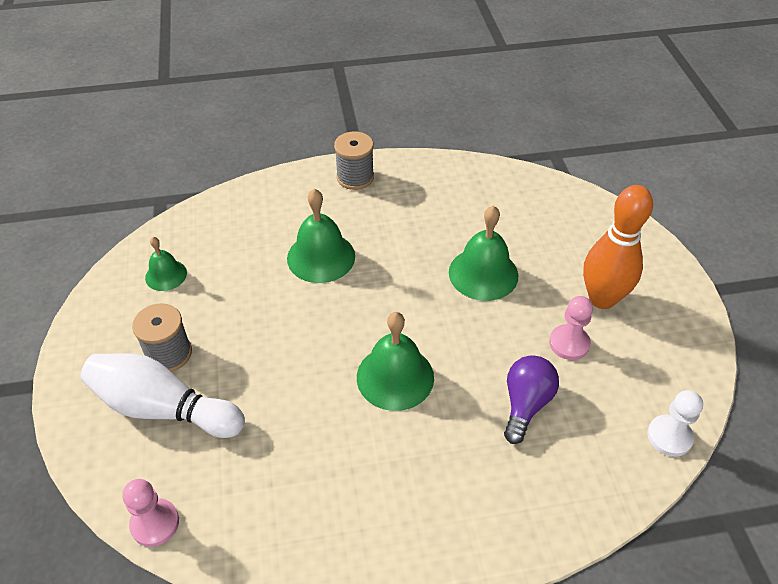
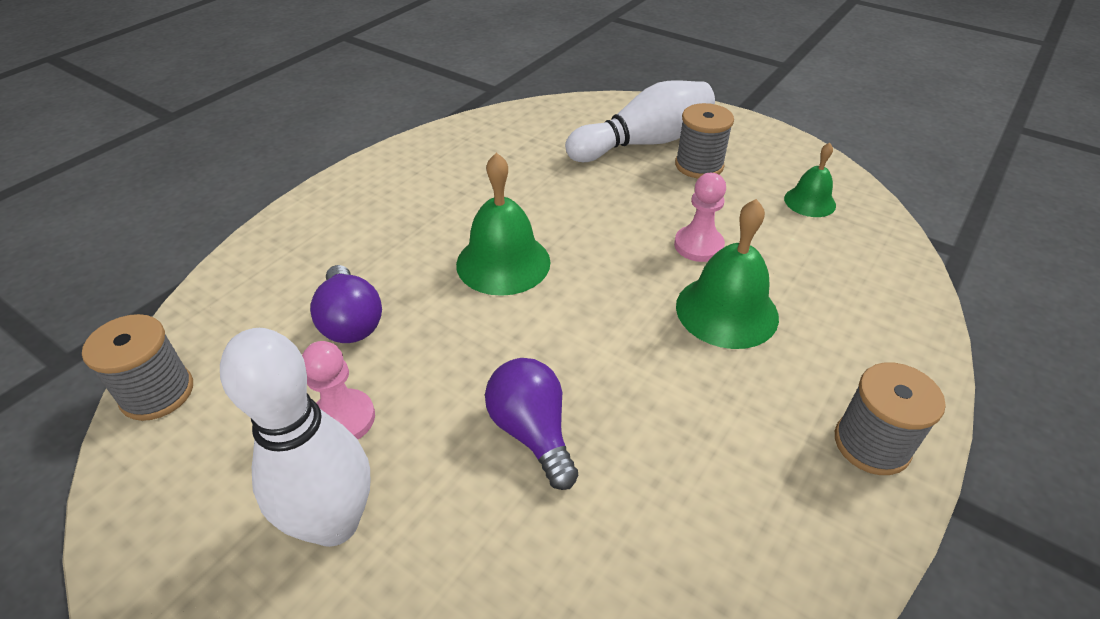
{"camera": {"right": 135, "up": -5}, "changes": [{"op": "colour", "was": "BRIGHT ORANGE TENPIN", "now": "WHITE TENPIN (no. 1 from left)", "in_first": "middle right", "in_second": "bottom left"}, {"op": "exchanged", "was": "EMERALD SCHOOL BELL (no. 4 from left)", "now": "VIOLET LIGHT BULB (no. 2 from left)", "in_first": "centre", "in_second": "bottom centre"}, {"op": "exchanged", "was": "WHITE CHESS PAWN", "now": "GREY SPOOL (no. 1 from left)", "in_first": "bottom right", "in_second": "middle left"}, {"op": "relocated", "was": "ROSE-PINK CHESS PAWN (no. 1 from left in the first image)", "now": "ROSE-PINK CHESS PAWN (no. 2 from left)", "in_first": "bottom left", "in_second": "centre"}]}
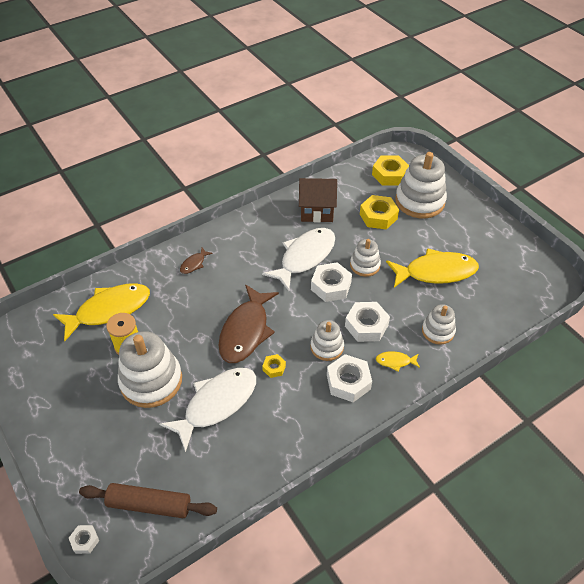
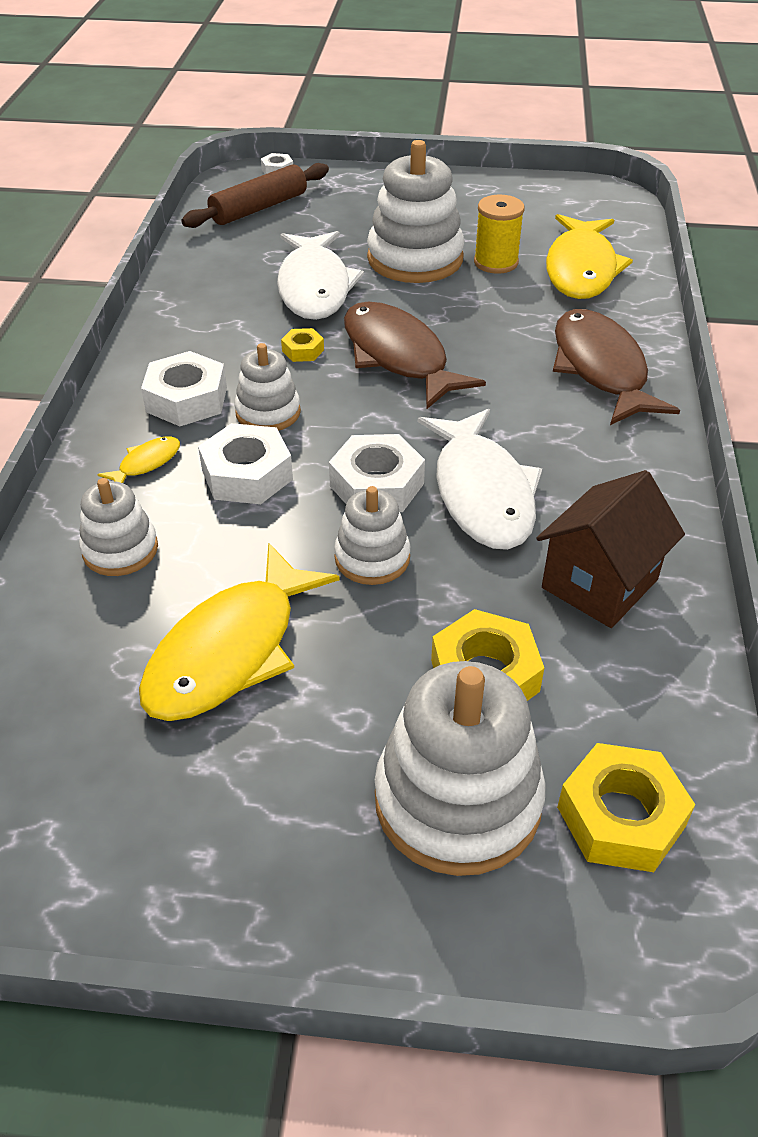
{"camera": {"right": 130, "up": -5}, "changes": [{"op": "size", "was": "BROWN FISH (no. 1 from left in the first image)", "in_first": "centre", "in_second": "top right", "ratio": 2.3}]}
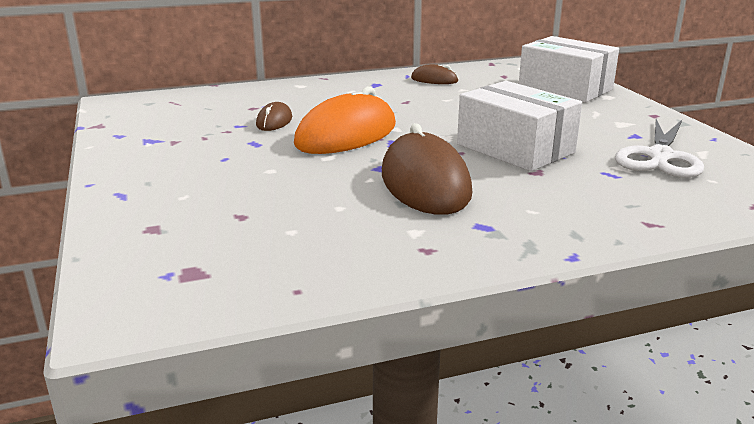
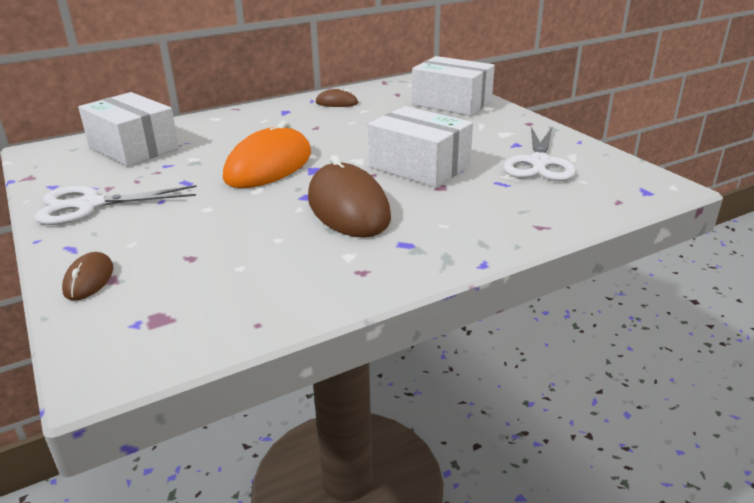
{"camera": {"right": -10, "up": 5}, "changes": [{"op": "relocated", "was": "BROWN MOUSE (no. 1 from left)", "in_first": "top centre", "in_second": "middle left"}, {"op": "appeared", "now": "WHITE BOX (no. 1 from left)", "in_second": "top left"}, {"op": "appeared", "now": "WHITE PAIR OF SCISSORS (no. 1 from left)", "in_second": "middle left"}]}
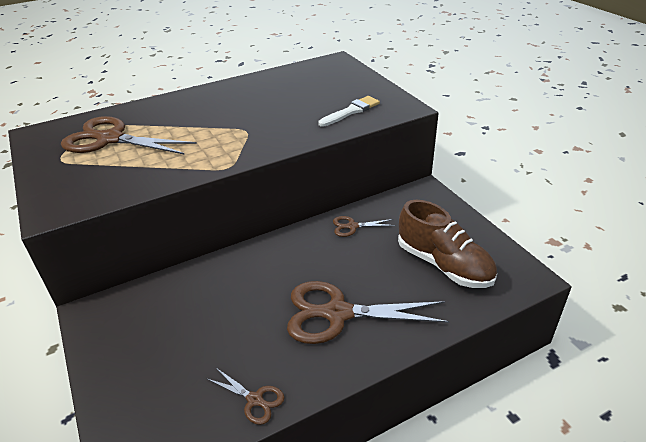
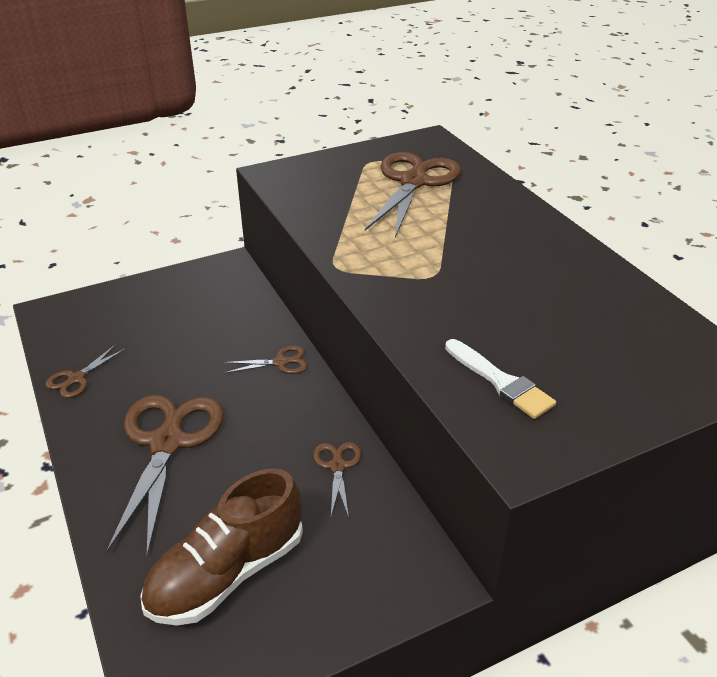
{"camera": {"right": 90, "up": 0}, "changes": [{"op": "appeared", "now": "BROWN PAIR OF SCISSORS (no. 3 from left)", "in_second": "centre"}]}
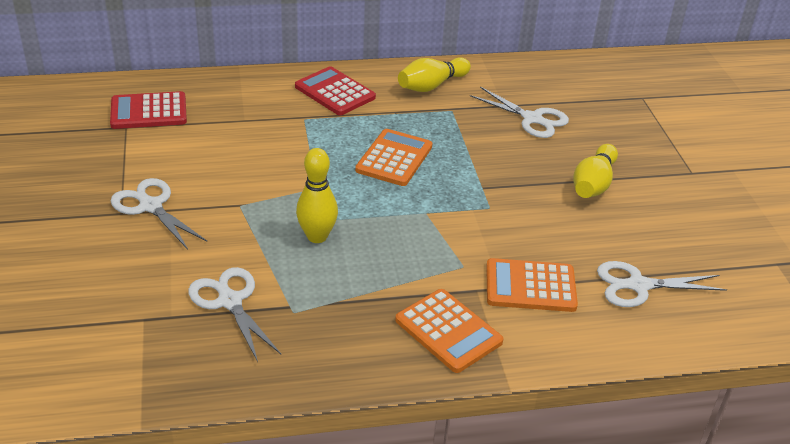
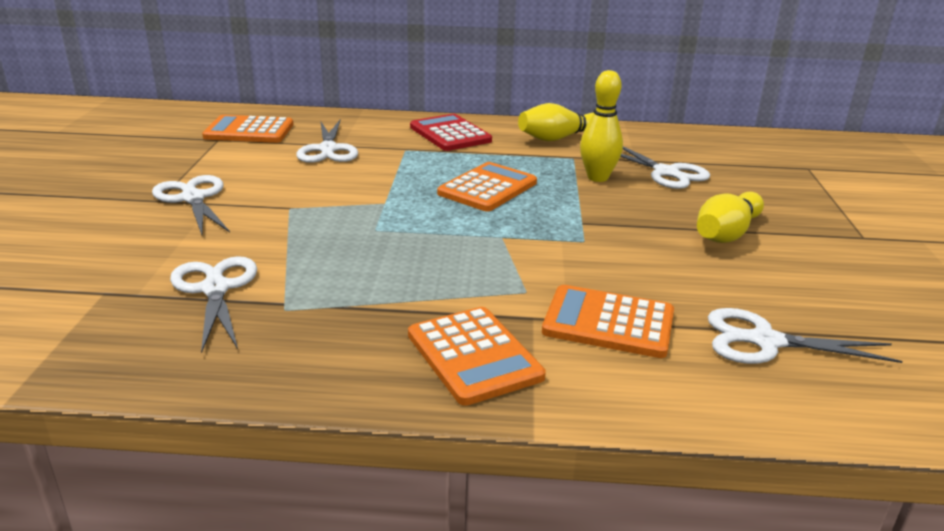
{"camera": {"right": 15, "up": -10}, "changes": [{"op": "colour", "was": "RED CALCULATOR (no. 1 from left)", "now": "BRIGHT ORANGE CALCULATOR (no. 1 from left)", "in_first": "top left", "in_second": "top left"}, {"op": "relocated", "was": "YELLOW TENPIN (no. 1 from left in the first image)", "now": "YELLOW TENPIN (no. 2 from left)", "in_first": "centre", "in_second": "top centre"}, {"op": "appeared", "now": "WHITE PAIR OF SCISSORS (no. 3 from left)", "in_second": "top centre"}]}
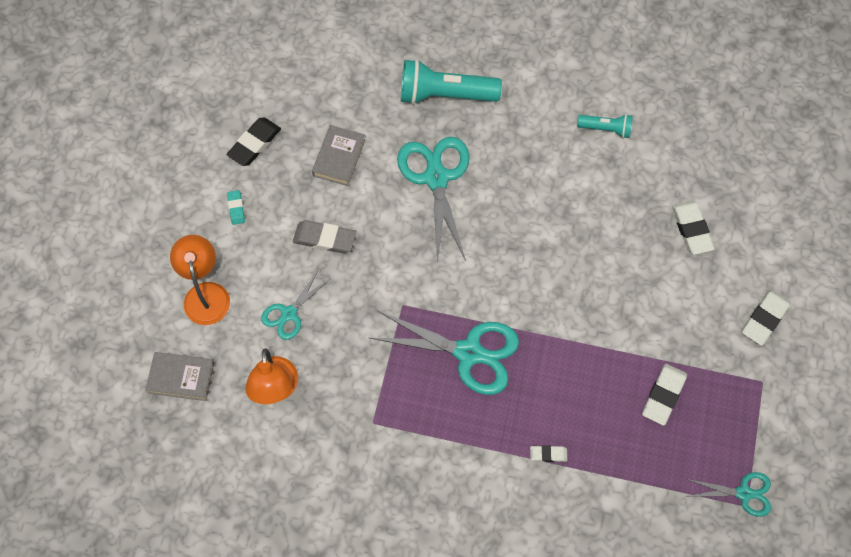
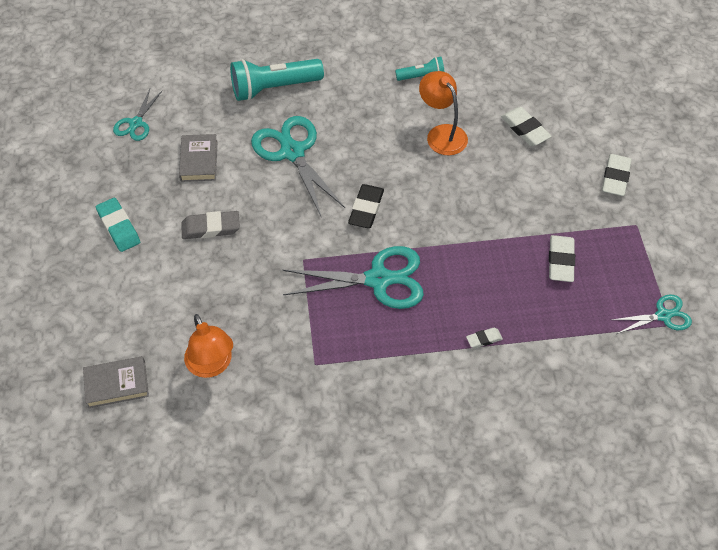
{"camera": {"right": -20, "up": -10}, "changes": [{"op": "relocated", "was": "BLACK PENCIL ERASER", "in_first": "top left", "in_second": "centre"}, {"op": "size", "was": "TURQUOISE PENCIL ERASER", "in_first": "middle left", "in_second": "middle left", "ratio": 1.77}, {"op": "relocated", "was": "BRIGHT ORANGE LAMP (no. 1 from left in the first image)", "now": "BRIGHT ORANGE LAMP (no. 2 from left)", "in_first": "middle left", "in_second": "top centre"}, {"op": "relocated", "was": "TURQUOISE PAIR OF SCISSORS (no. 1 from left)", "in_first": "centre", "in_second": "top left"}]}
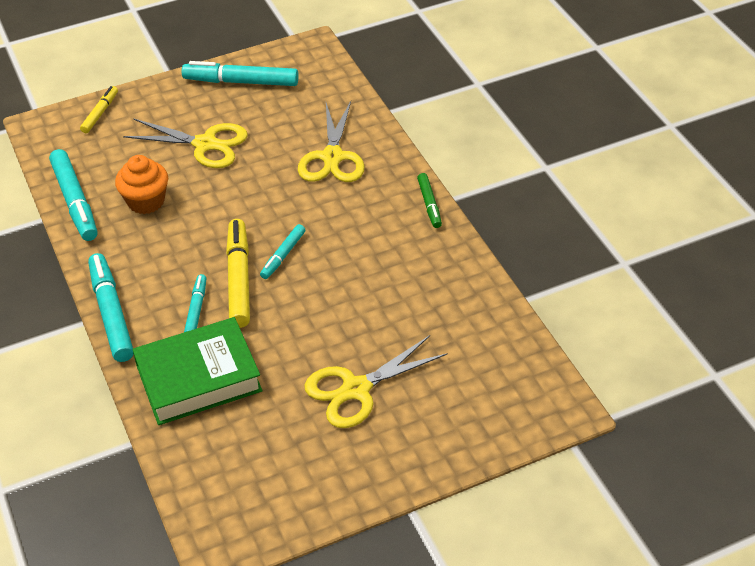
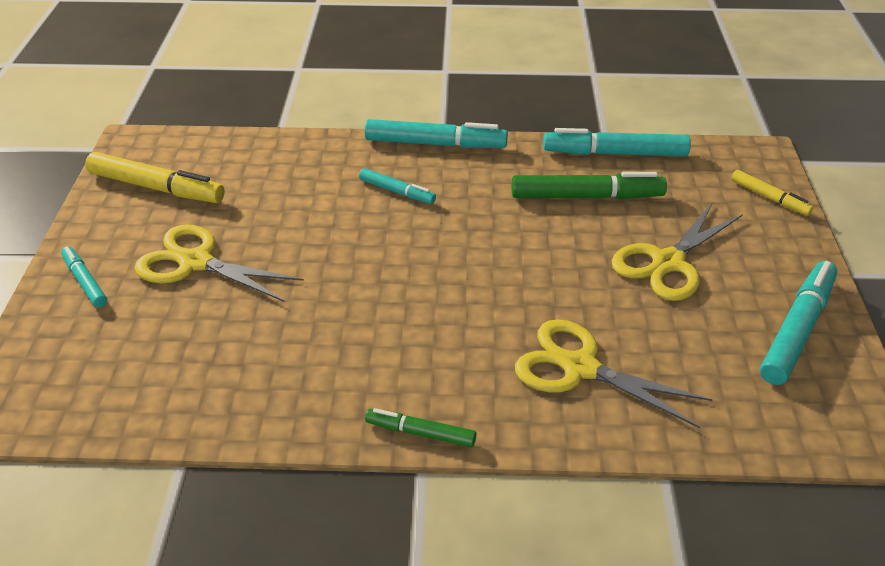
{"camera": {"right": 115, "up": -5}, "changes": [{"op": "exchanged", "was": "BRIGHT ORANGE MUFFIN", "now": "EMERALD FELT PEN (no. 2 from left)", "in_first": "top left", "in_second": "top centre"}, {"op": "relocated", "was": "YELLOW FELT PEN (no. 2 from left in the first image)", "now": "YELLOW FELT PEN (no. 1 from left)", "in_first": "middle left", "in_second": "top left"}, {"op": "relocated", "was": "TURQUOISE FELT PEN (no. 5 from left in the first image)", "now": "TURQUOISE FELT PEN (no. 1 from left)", "in_first": "centre", "in_second": "middle left"}, {"op": "missing", "was": "EMERALD BOOK", "in_first": "middle left"}, {"op": "spun", "was": "YELLOW PAIR OF SCISSORS (no. 3 from left in the first image)", "in_first": "bottom centre", "in_second": "middle left", "clockwise": -60}]}
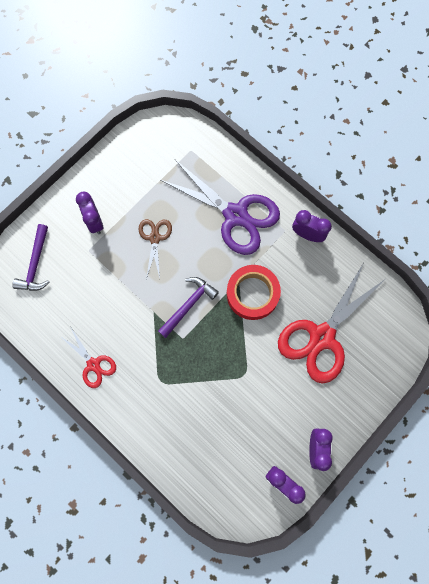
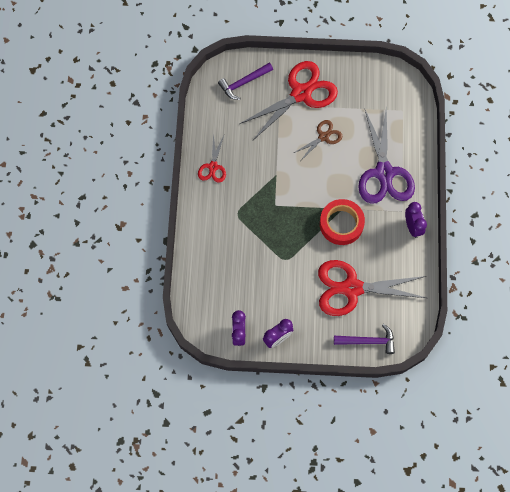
{"camera": {"right": 50, "up": -5}, "changes": [{"op": "exchanged", "was": "VIOLET BEDSIDE CLOCK (no. 1 from left)", "now": "RED PAIR OF SCISSORS (no. 2 from left)", "in_first": "middle left", "in_second": "top centre"}, {"op": "relocated", "was": "VIOLET CARPENTER'S HAMMER (no. 2 from left)", "in_first": "centre", "in_second": "bottom right"}]}
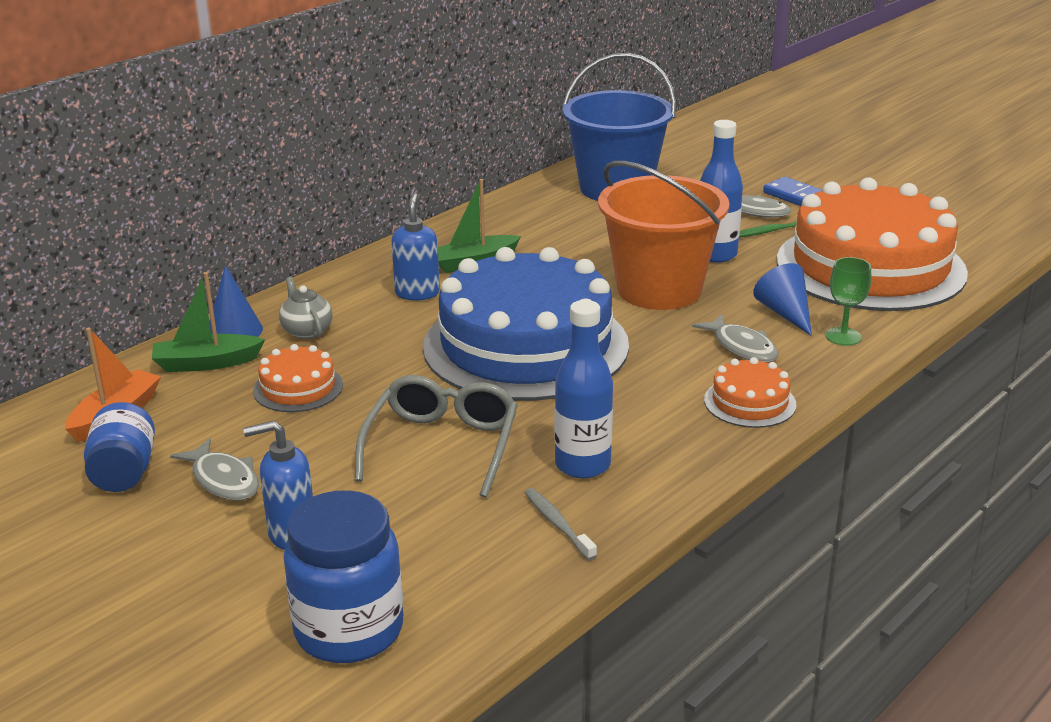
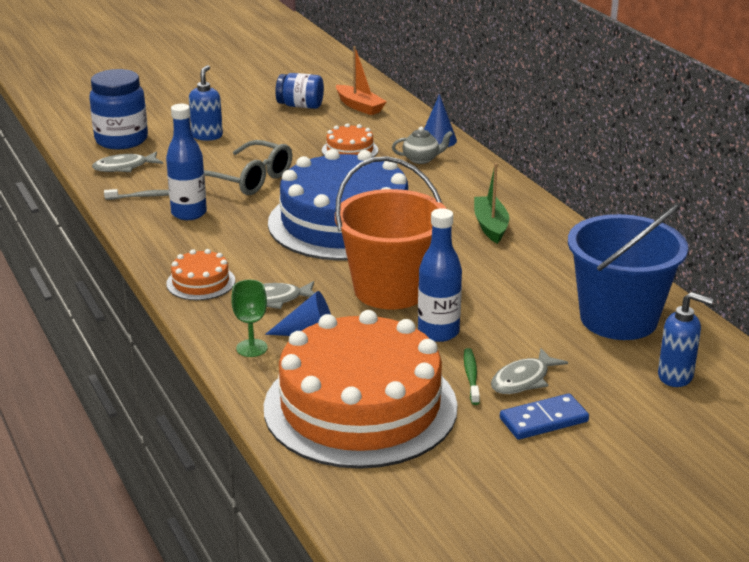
{"camera": {"right": 110, "up": 0}, "changes": [{"op": "relocated", "was": "BLUE SOAP PUMP (no. 2 from left)", "in_first": "centre", "in_second": "middle right"}, {"op": "missing", "was": "EMERALD BOAT (no. 1 from left)", "in_first": "middle left"}, {"op": "relocated", "was": "GREY FISH (no. 1 from left)", "in_first": "middle left", "in_second": "top left"}]}
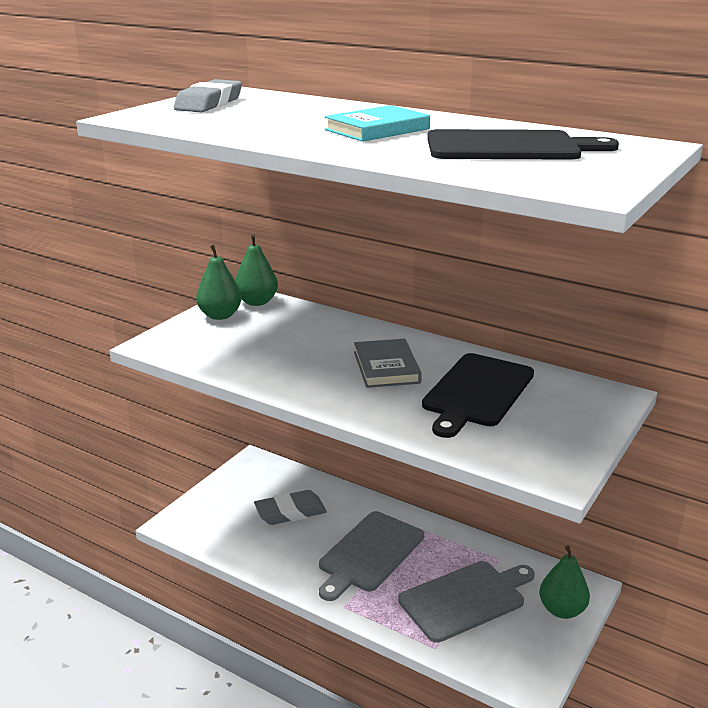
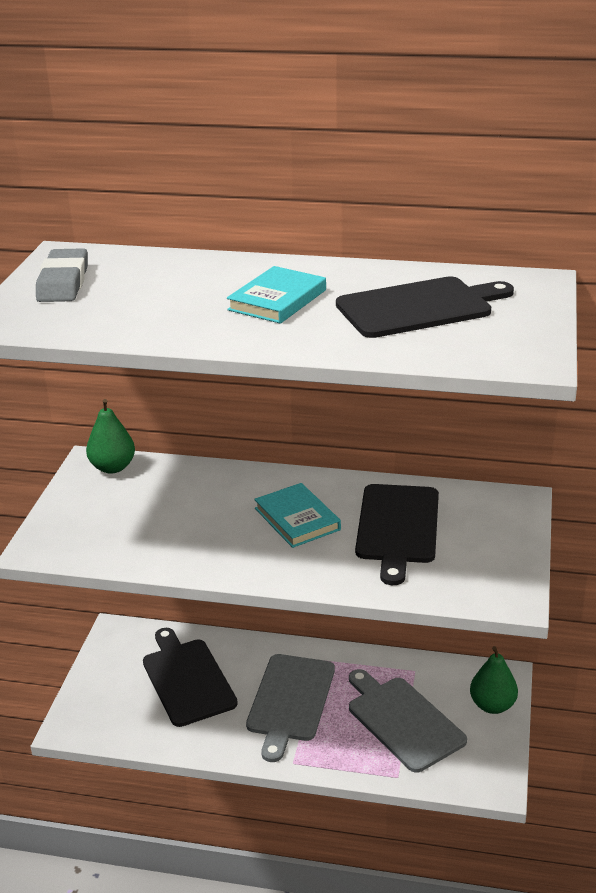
{"camera": {"right": -20, "up": 5}, "changes": [{"op": "missing", "was": "EMERALD PEAR FRUIT (no. 1 from left)", "in_first": "middle left"}, {"op": "colour", "was": "GREY BOOK", "now": "TURQUOISE BOOK (no. 2 from left)", "in_first": "centre", "in_second": "centre"}, {"op": "exchanged", "was": "GREY PENCIL ERASER (no. 2 from left)", "now": "BLACK CUTTING BOARD (no. 1 from left)", "in_first": "bottom centre", "in_second": "bottom left"}, {"op": "spun", "was": "GREY CUTTING BOARD (no. 2 from left)", "in_first": "bottom centre", "in_second": "bottom right", "clockwise": -75}]}
